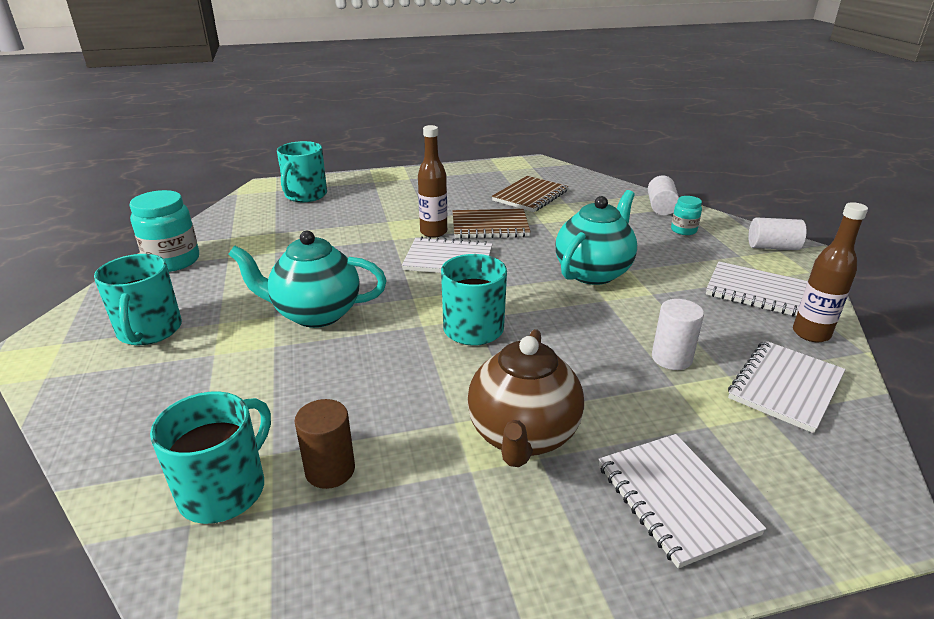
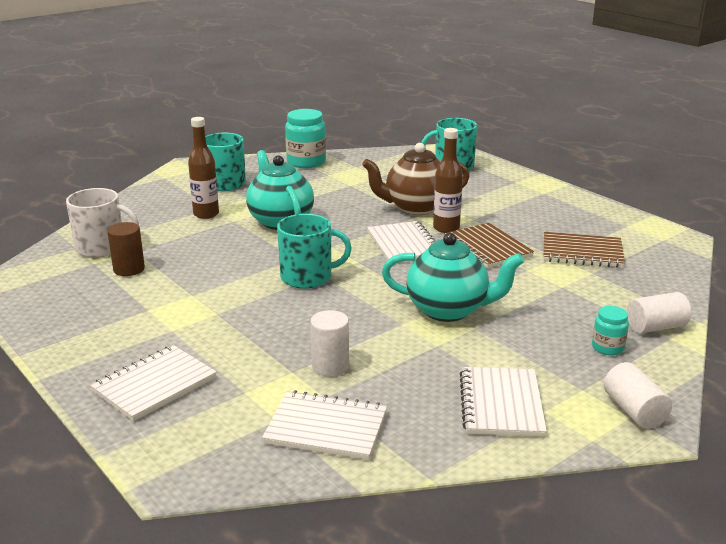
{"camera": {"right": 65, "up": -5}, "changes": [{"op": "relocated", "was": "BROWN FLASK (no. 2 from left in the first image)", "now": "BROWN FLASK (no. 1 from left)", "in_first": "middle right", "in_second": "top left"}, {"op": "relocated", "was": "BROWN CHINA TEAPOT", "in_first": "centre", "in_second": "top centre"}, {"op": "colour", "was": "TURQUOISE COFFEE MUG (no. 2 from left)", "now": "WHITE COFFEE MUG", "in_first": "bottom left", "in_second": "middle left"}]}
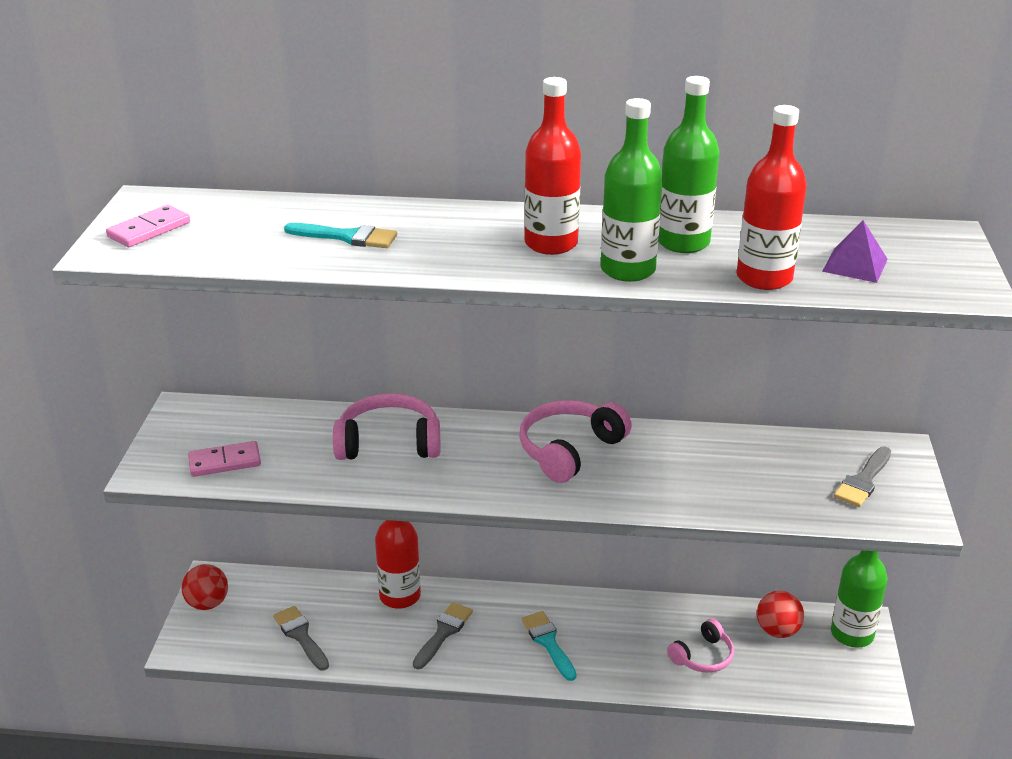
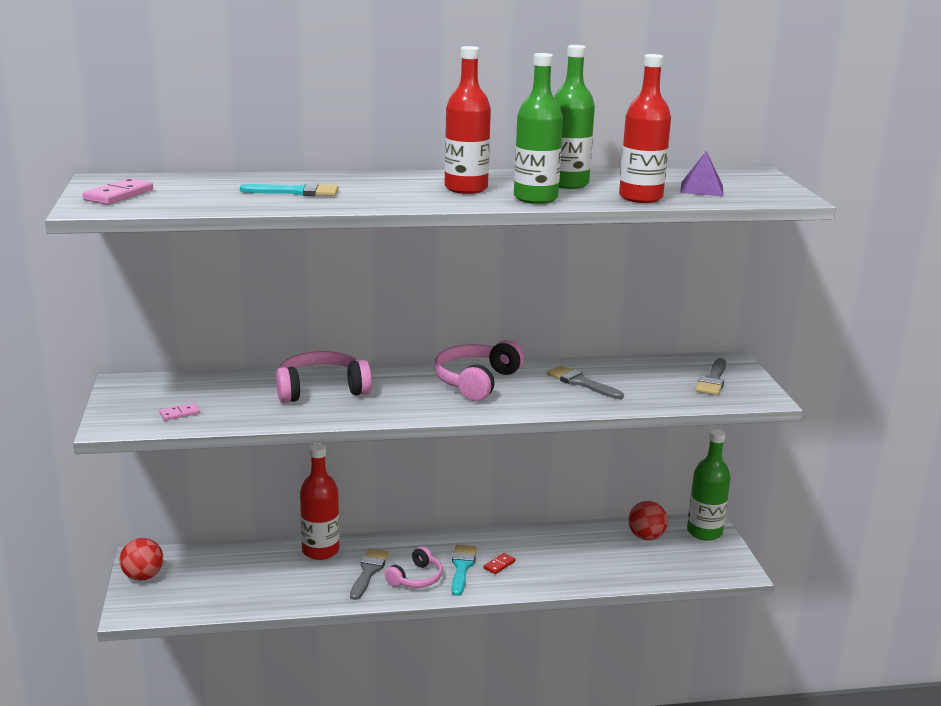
{"camera": {"right": -15, "up": -10}, "changes": [{"op": "size", "was": "ROSE-PINK DOMINO TILE (no. 2 from left)", "in_first": "middle left", "in_second": "middle left", "ratio": 0.59}, {"op": "relocated", "was": "GREY PAINTBRUSH (no. 1 from left in the first image)", "now": "GREY PAINTBRUSH (no. 2 from left)", "in_first": "bottom left", "in_second": "centre"}, {"op": "spun", "was": "TURQUOISE PAINTBRUSH (no. 2 from left)", "in_first": "bottom centre", "in_second": "bottom centre", "clockwise": 45}, {"op": "relocated", "was": "ROSE-PINK HEADSET (no. 3 from left in the first image)", "now": "ROSE-PINK HEADSET (no. 2 from left)", "in_first": "bottom right", "in_second": "bottom centre"}, {"op": "appeared", "now": "RED DOMINO TILE", "in_second": "bottom centre"}]}
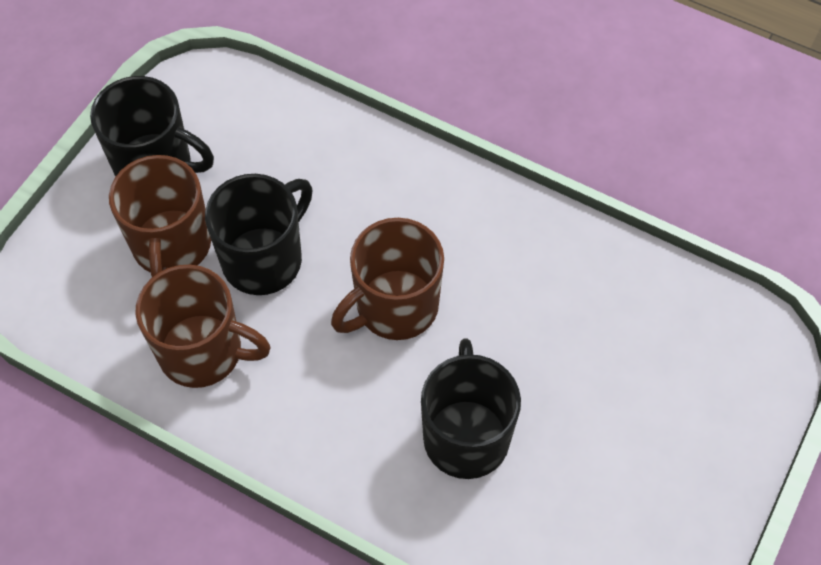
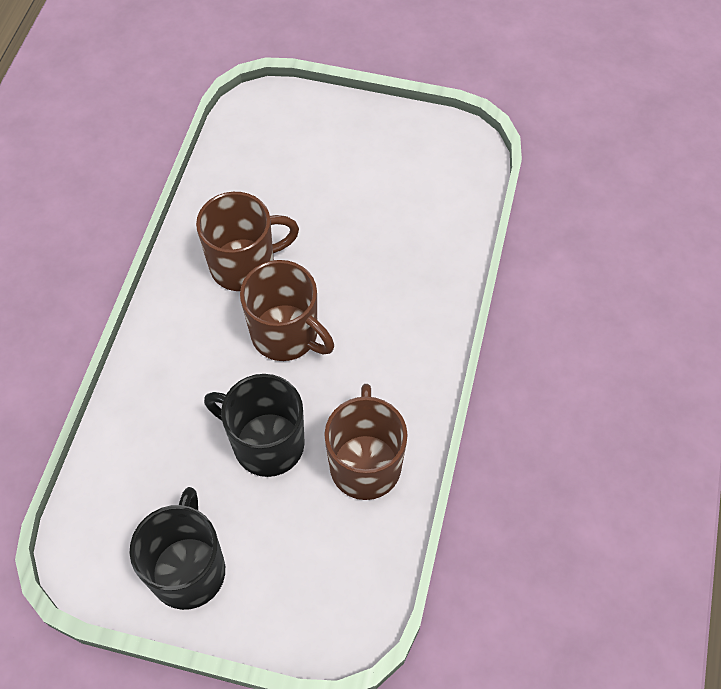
{"camera": {"right": -105, "up": 0}, "changes": [{"op": "relocated", "was": "BROWN COFFEE MUG (no. 1 from left)", "in_first": "middle left", "in_second": "centre"}, {"op": "missing", "was": "BLACK COFFEE MUG (no. 3 from left)", "in_first": "bottom centre"}]}
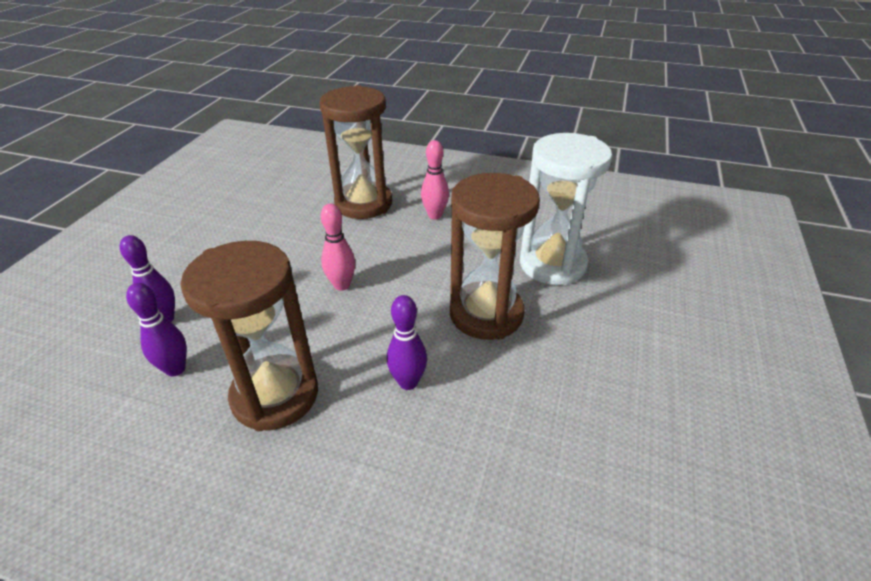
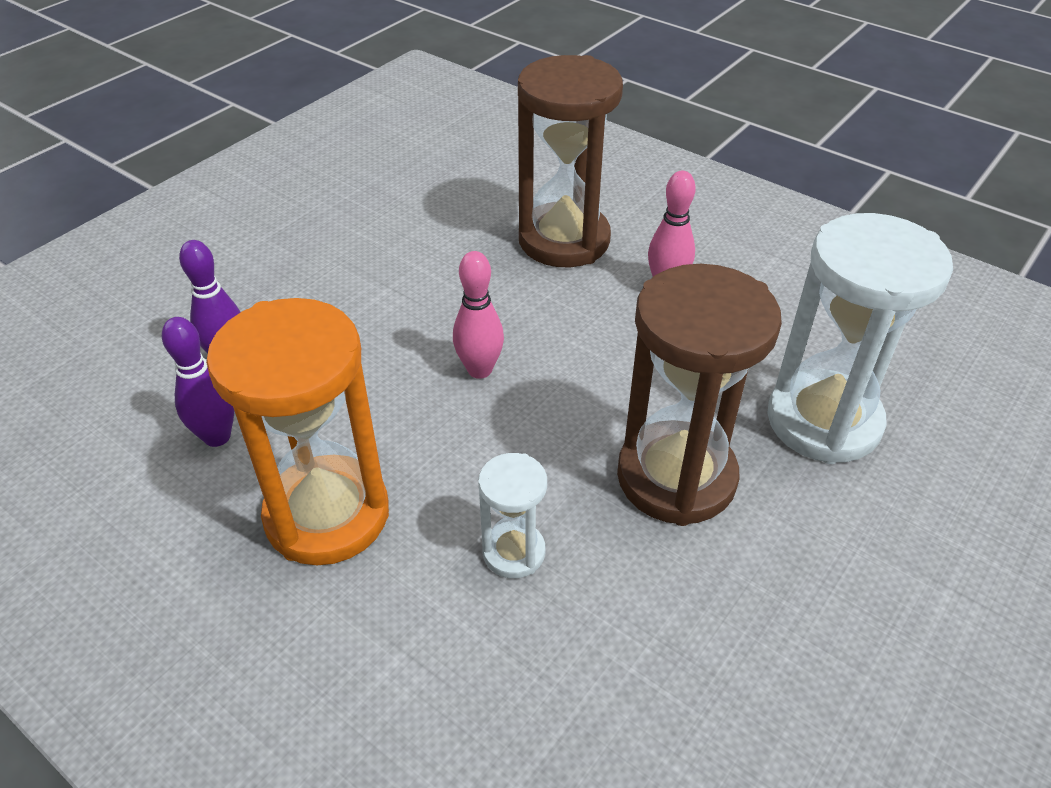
{"camera": {"right": 20, "up": 5}, "changes": [{"op": "colour", "was": "BROWN SAND TIMER (no. 1 from left)", "now": "BRIGHT ORANGE SAND TIMER", "in_first": "middle left", "in_second": "middle left"}, {"op": "exchanged", "was": "VIOLET TENPIN (no. 3 from left)", "now": "WHITE SAND TIMER (no. 1 from left)", "in_first": "centre", "in_second": "centre"}]}
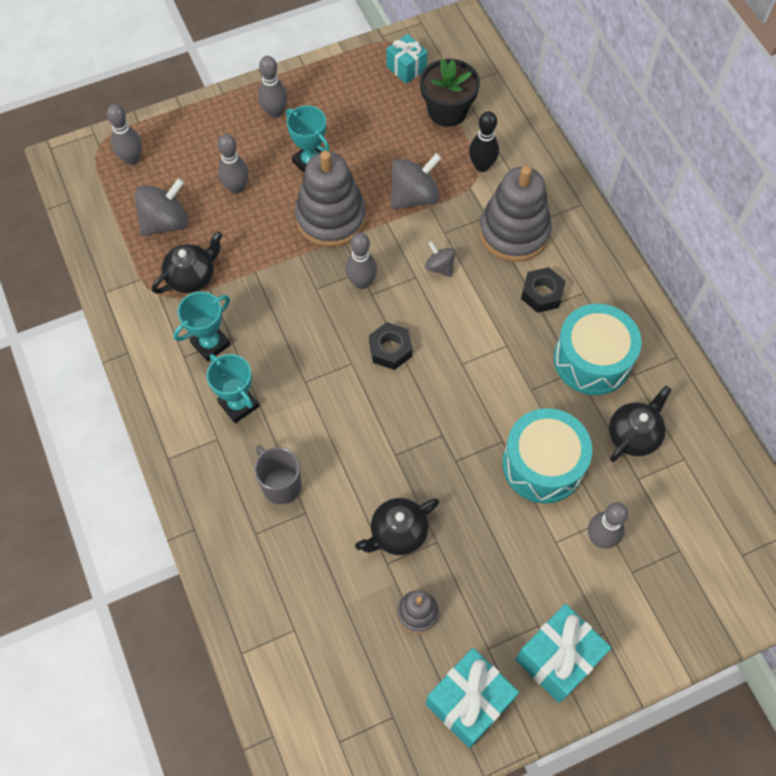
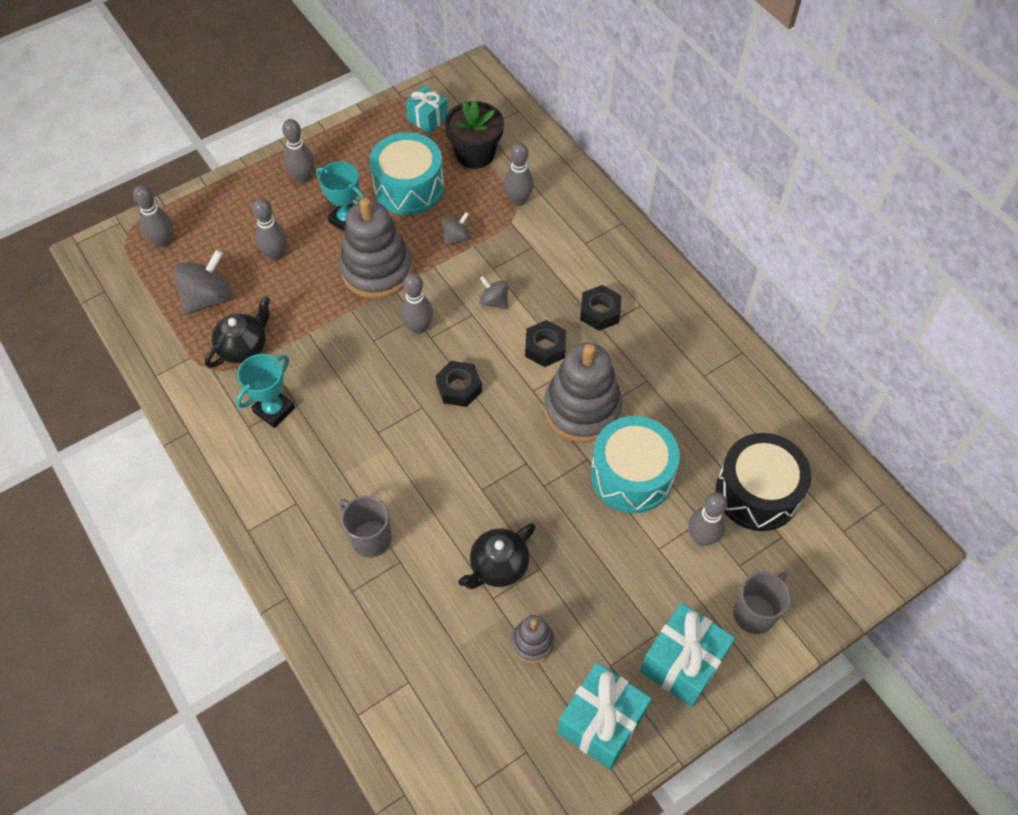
{"camera": {"right": -10, "up": -5}, "changes": [{"op": "colour", "was": "BLACK TENPIN", "now": "GREY TENPIN (no. 5 from left)", "in_first": "top centre", "in_second": "top centre"}, {"op": "size", "was": "GREY WHIRLIGIG (no. 2 from left)", "in_first": "top centre", "in_second": "top centre", "ratio": 0.56}, {"op": "relocated", "was": "GREY STACKING RINGS (no. 3 from left)", "in_first": "top centre", "in_second": "centre"}, {"op": "relocated", "was": "TURQUOISE SNARE DRUM (no. 2 from left in the first image)", "now": "TURQUOISE SNARE DRUM (no. 1 from left)", "in_first": "middle right", "in_second": "top centre"}, {"op": "missing", "was": "TURQUOISE PRIZE CUP (no. 2 from left)", "in_first": "middle left"}, {"op": "missing", "was": "BLACK CHINA TEAPOT (no. 3 from left)", "in_first": "middle right"}, {"op": "appeared", "now": "BLACK HEX NUT (no. 2 from left)", "in_second": "centre"}, {"op": "appeared", "now": "BLACK SNARE DRUM", "in_second": "middle right"}, {"op": "appeared", "now": "GREY COFFEE MUG (no. 2 from left)", "in_second": "bottom right"}]}
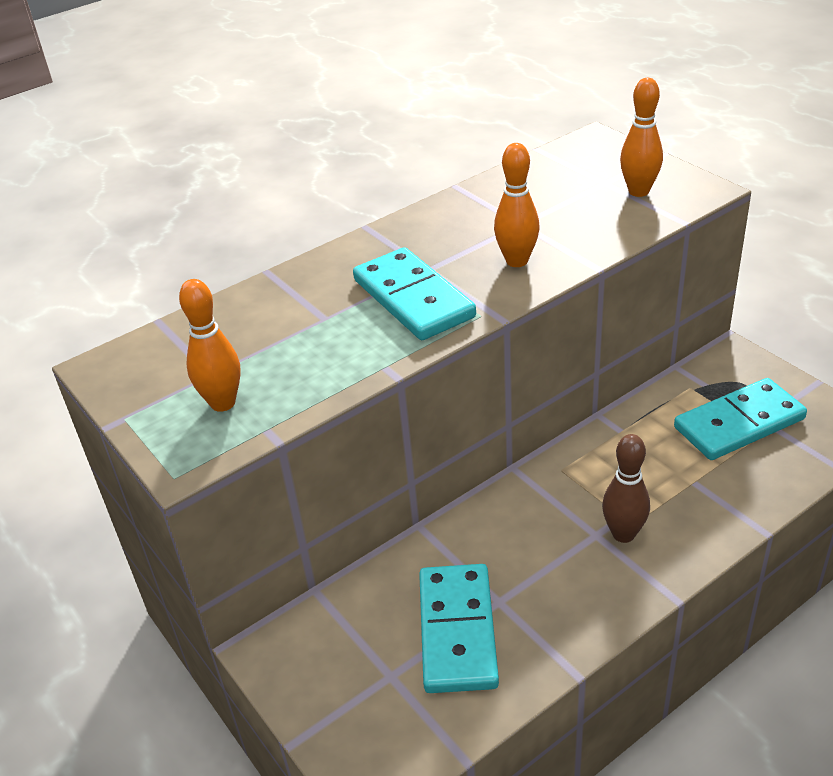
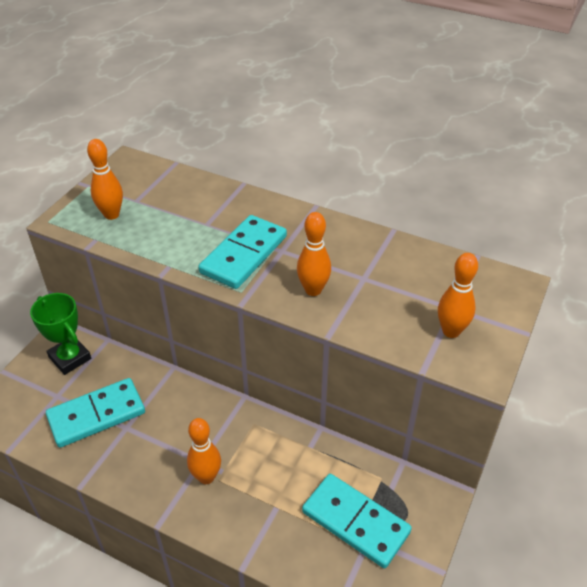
{"camera": {"right": 60, "up": 5}, "changes": [{"op": "colour", "was": "BROWN TENPIN", "now": "BRIGHT ORANGE TENPIN (no. 2 from left)", "in_first": "middle right", "in_second": "bottom centre"}, {"op": "appeared", "now": "EMERALD PRIZE CUP", "in_second": "middle left"}]}
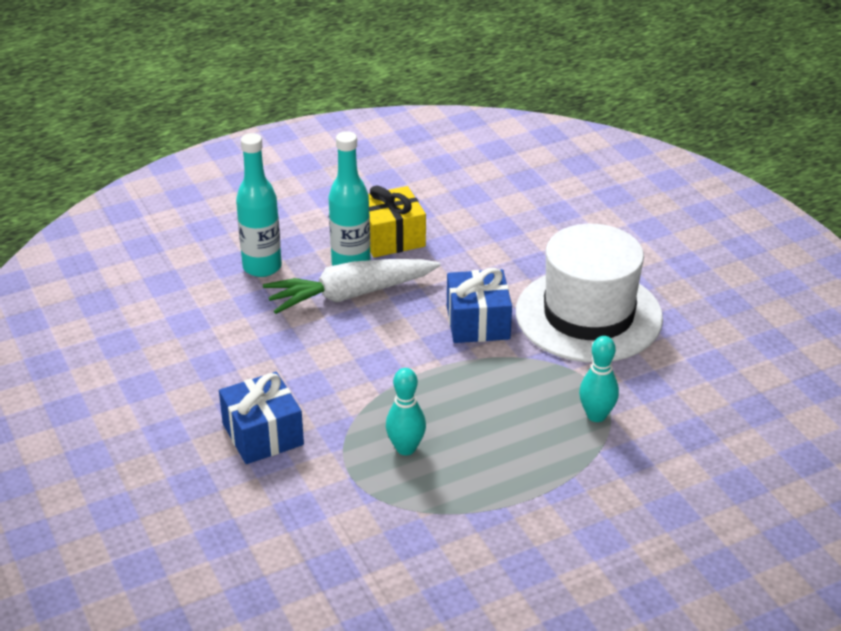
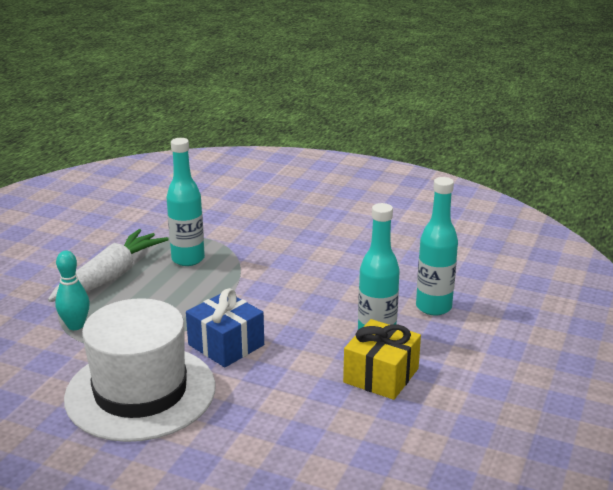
{"camera": {"right": 140, "up": -10}, "changes": [{"op": "relocated", "was": "WHITE ROOT VEGETABLE", "in_first": "centre", "in_second": "middle left"}, {"op": "exchanged", "was": "TURQUOISE TENPIN (no. 1 from left)", "now": "TURQUOISE FLASK (no. 1 from left)", "in_first": "centre", "in_second": "middle left"}, {"op": "missing", "was": "BLUE GIFT (no. 1 from left)", "in_first": "middle left"}]}
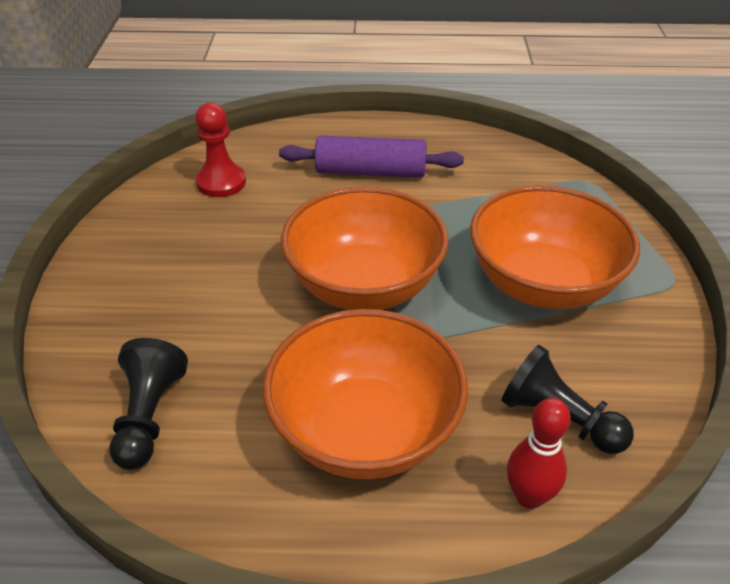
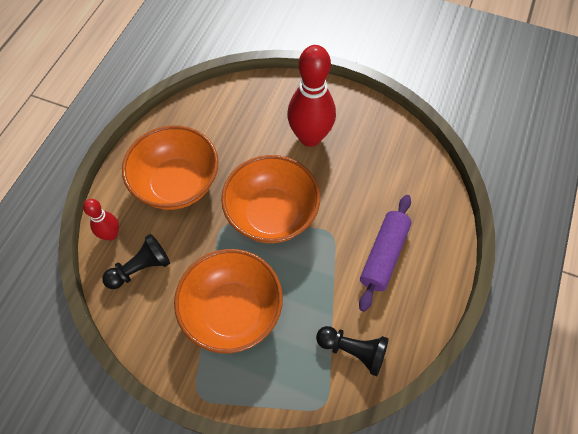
{"camera": {"right": 110, "up": 20}, "changes": [{"op": "missing", "was": "RED CHESS PAWN", "in_first": "top left"}, {"op": "relocated", "was": "BLACK CHESS PAWN (no. 1 from left in the first image)", "now": "BLACK CHESS PAWN (no. 2 from left)", "in_first": "bottom left", "in_second": "bottom centre"}, {"op": "appeared", "now": "RED TENPIN (no. 2 from left)", "in_second": "top centre"}]}
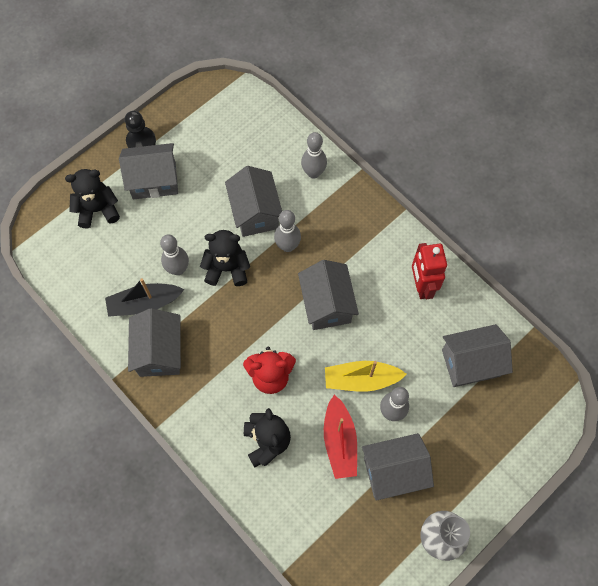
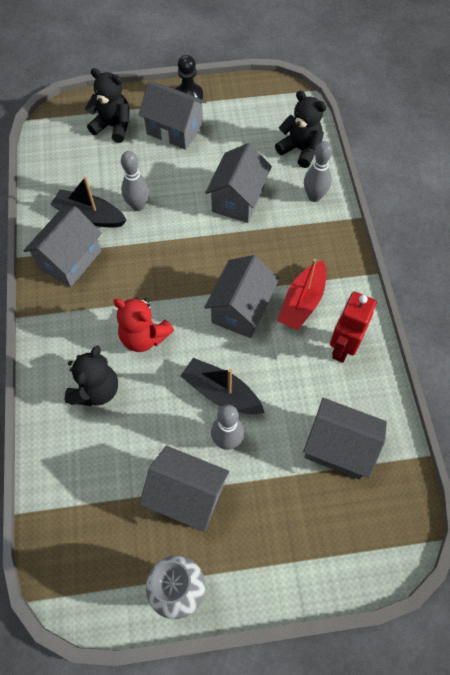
{"camera": {"right": 35, "up": -5}, "changes": [{"op": "missing", "was": "GREY TENPIN (no. 2 from left)", "in_first": "centre"}, {"op": "relocated", "was": "BLACK TEDDY BEAR (no. 2 from left in the first image)", "now": "BLACK TEDDY BEAR (no. 3 from left)", "in_first": "centre", "in_second": "top right"}, {"op": "colour", "was": "YELLOW BOAT", "now": "BLACK BOAT (no. 2 from left)", "in_first": "centre", "in_second": "centre"}, {"op": "relocated", "was": "RED BOAT", "in_first": "bottom centre", "in_second": "middle right"}]}
